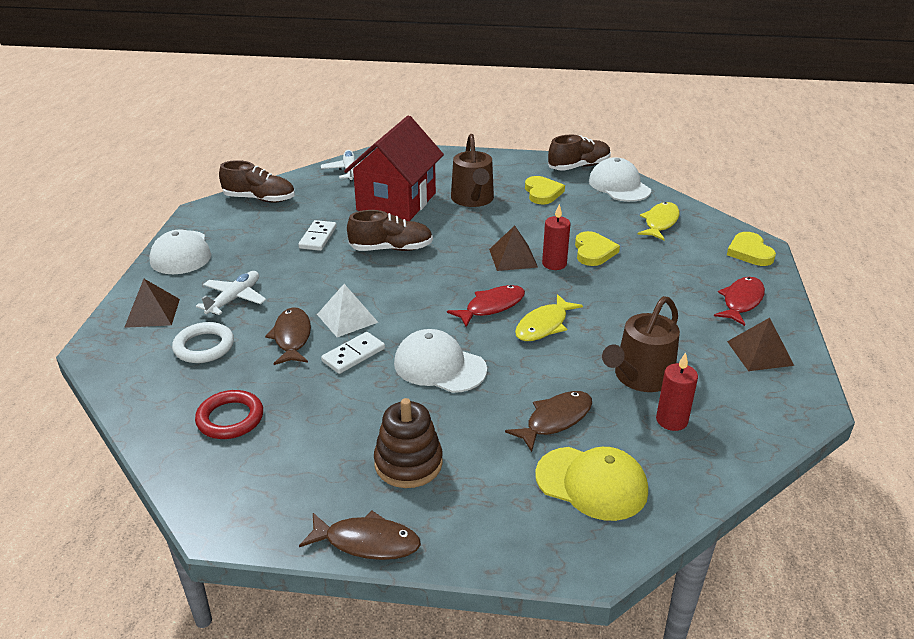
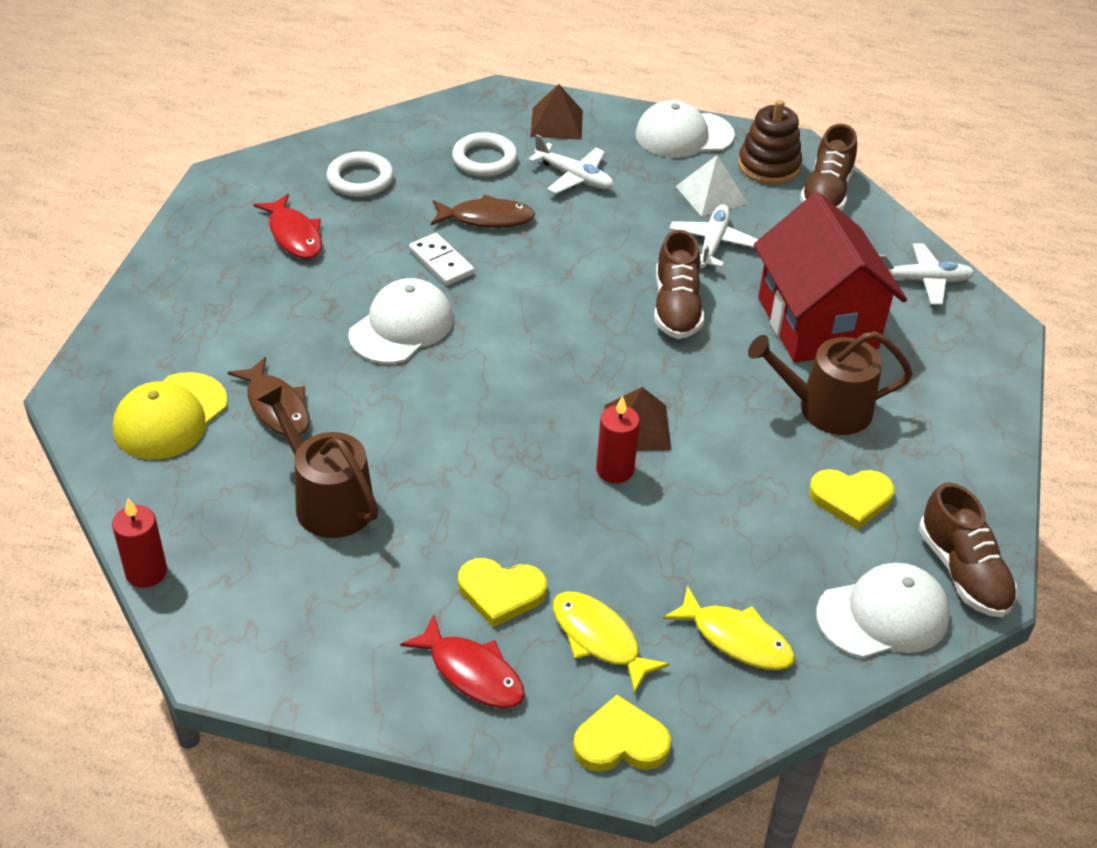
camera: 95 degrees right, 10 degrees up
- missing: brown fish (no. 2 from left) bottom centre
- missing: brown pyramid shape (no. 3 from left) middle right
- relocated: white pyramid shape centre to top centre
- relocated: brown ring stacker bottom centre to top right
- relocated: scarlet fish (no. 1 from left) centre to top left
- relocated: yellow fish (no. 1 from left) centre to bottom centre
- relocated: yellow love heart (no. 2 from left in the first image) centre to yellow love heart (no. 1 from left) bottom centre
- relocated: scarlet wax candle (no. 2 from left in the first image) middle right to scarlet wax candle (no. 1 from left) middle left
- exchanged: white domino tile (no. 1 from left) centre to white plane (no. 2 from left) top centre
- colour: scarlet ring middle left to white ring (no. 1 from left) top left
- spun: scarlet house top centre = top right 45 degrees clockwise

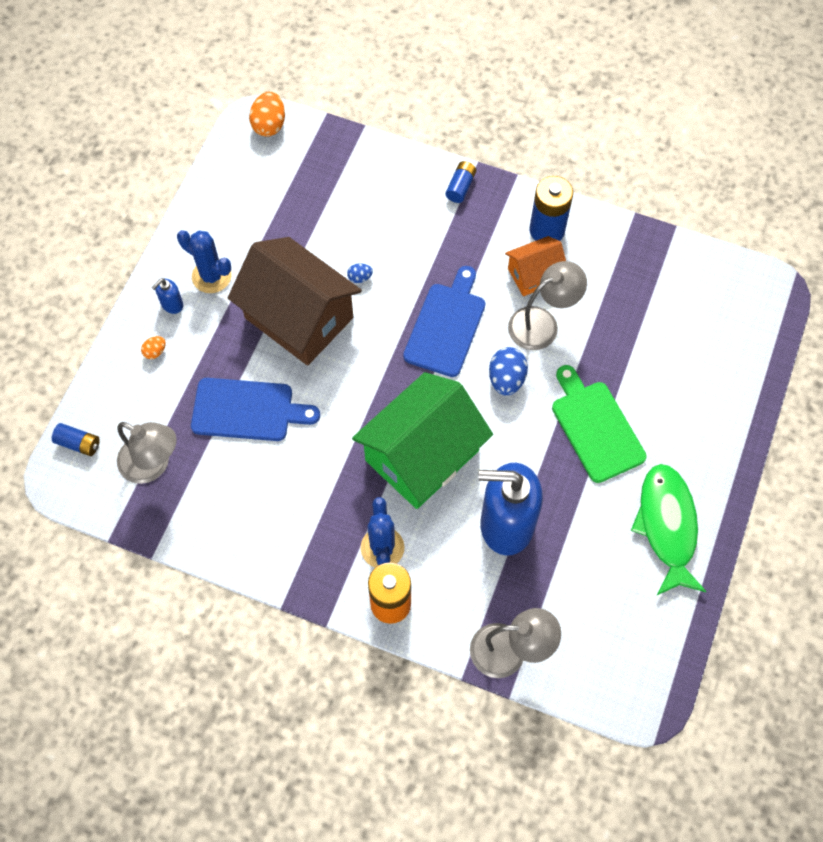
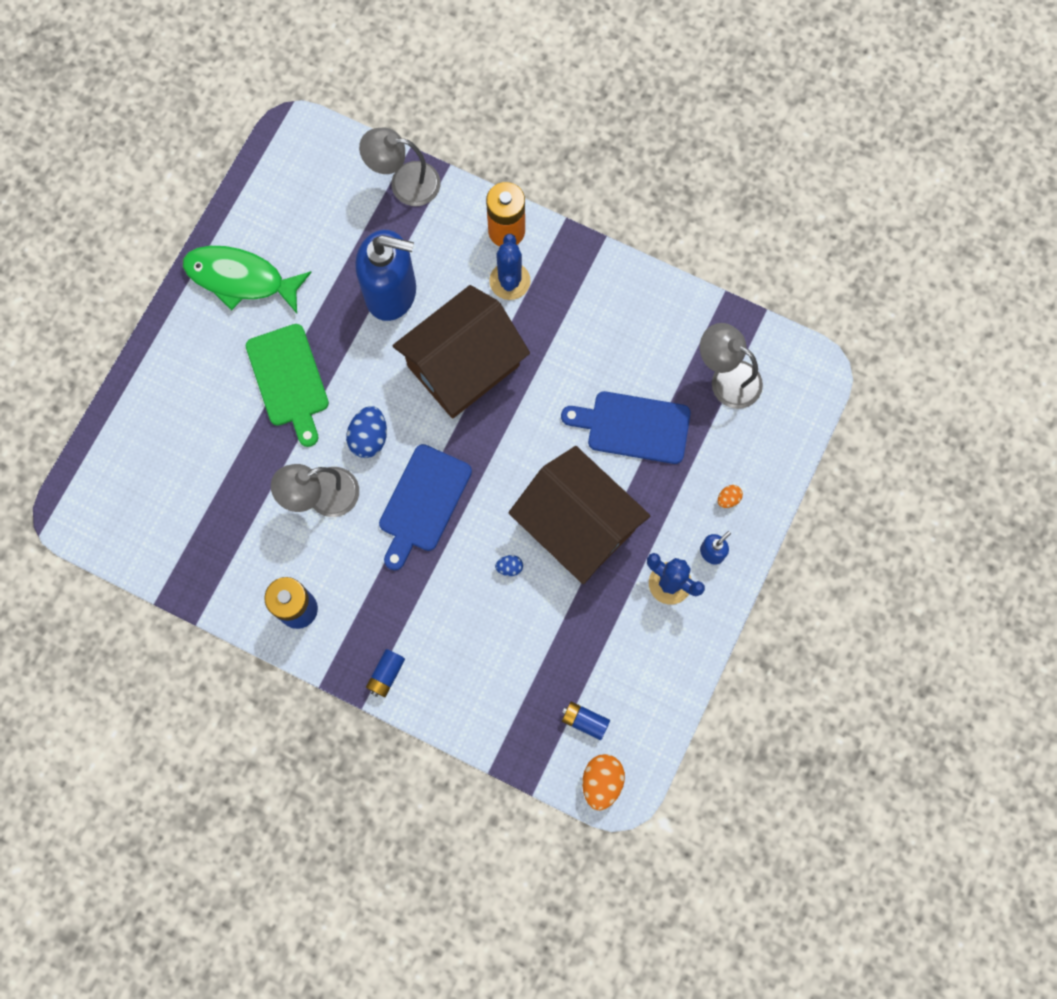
camera: 175 degrees left, 10 degrees up
- missing: bright orange house top centre
- relocated: blue battery (no. 1 from left in the first image) middle left to blue battery (no. 3 from left) bottom centre
- colour: leaf-green house centre to brown house (no. 1 from left) centre
- spun: leaf-green fish middle right = top left 105 degrees clockwise

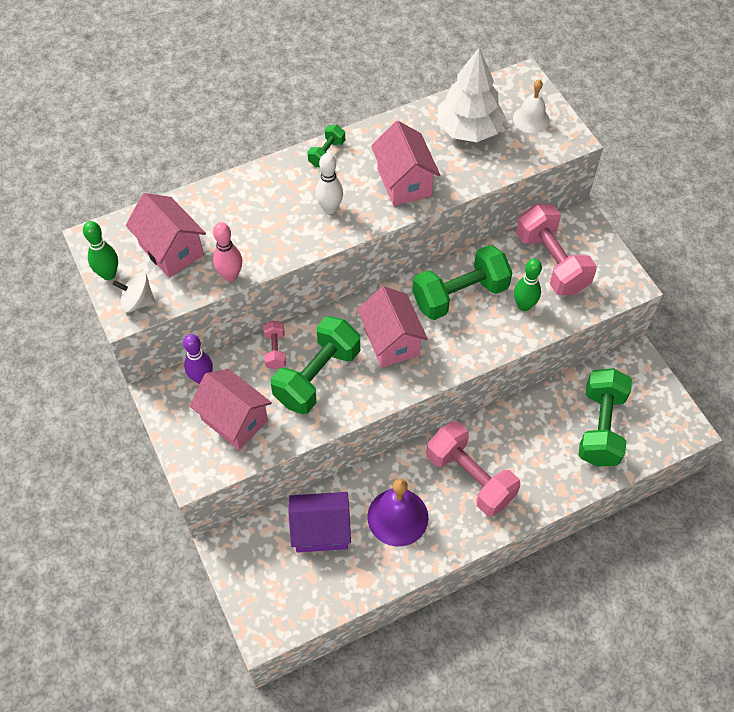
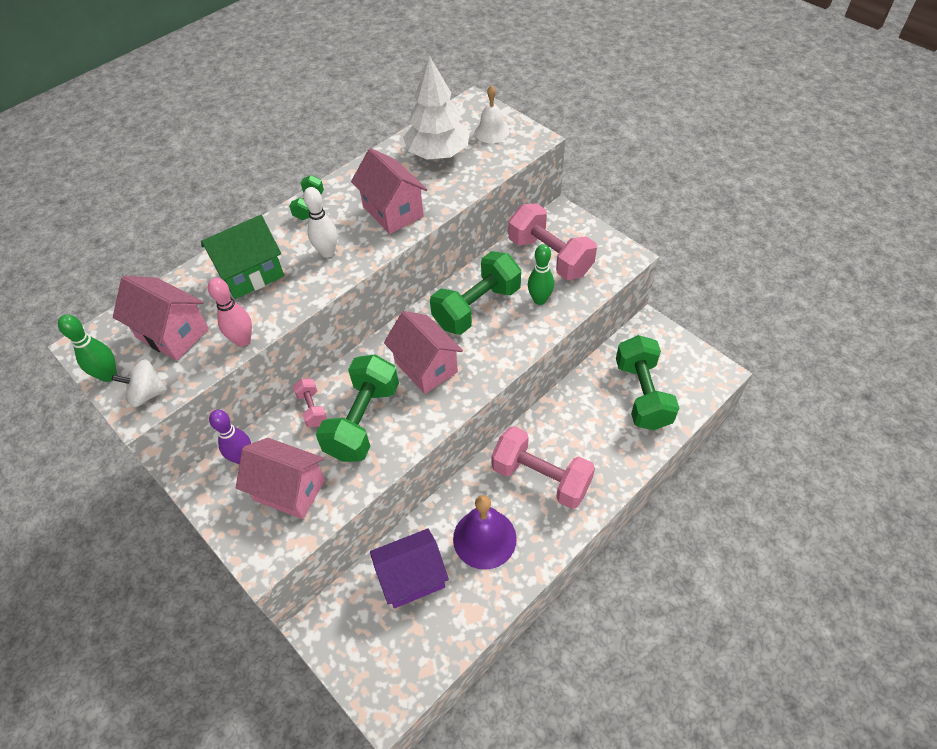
camera: 15 degrees left, 5 degrees down
- appeared: leaf-green house middle left

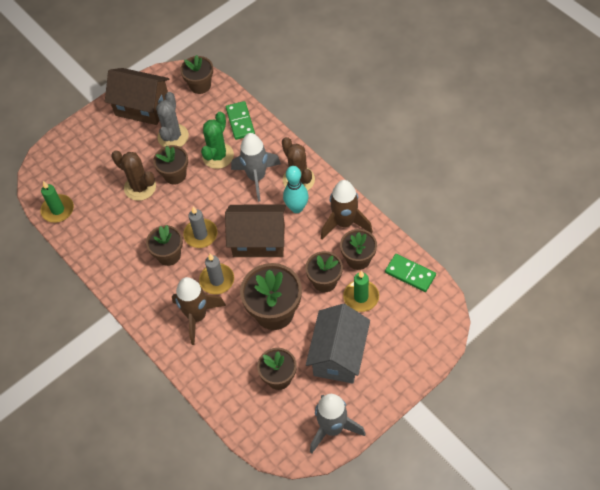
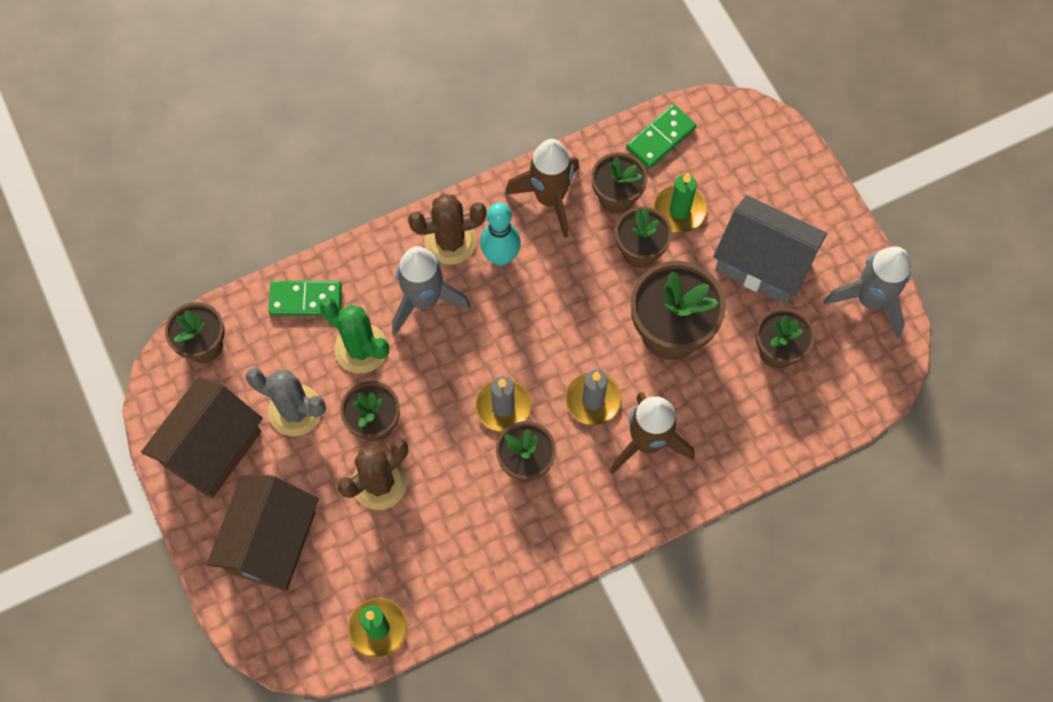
camera: 80 degrees left, 10 degrees up
- relocated: brown house (no. 2 from left) centre to bottom left

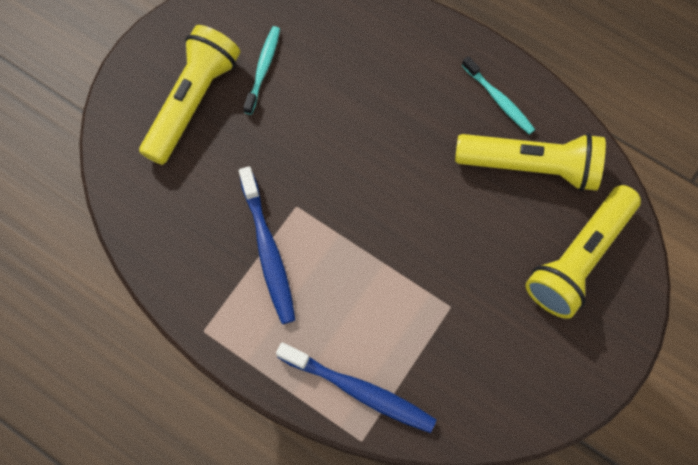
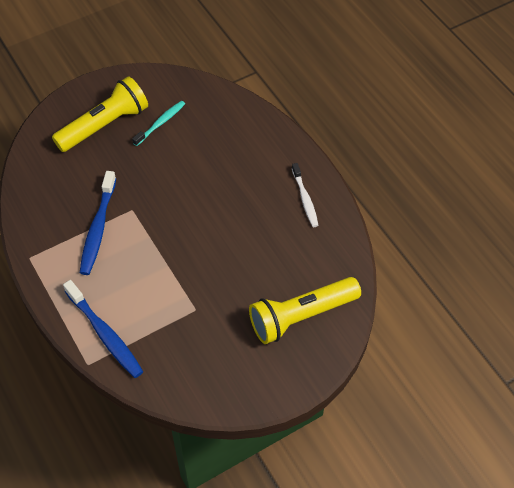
camera: 25 degrees right, 15 degrees down
- missing: yellow torch (no. 2 from left) middle right
- colour: teal toothbrush (no. 2 from left) top right to white toothbrush centre

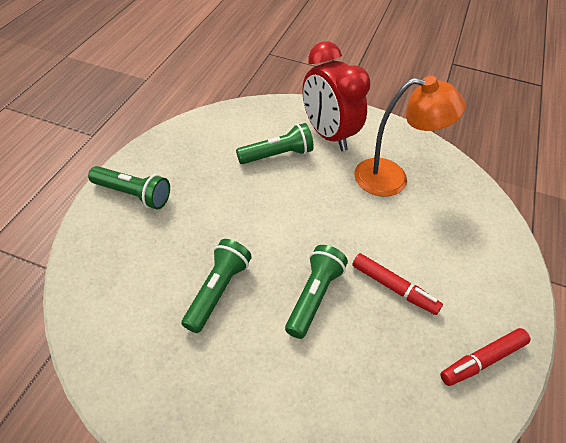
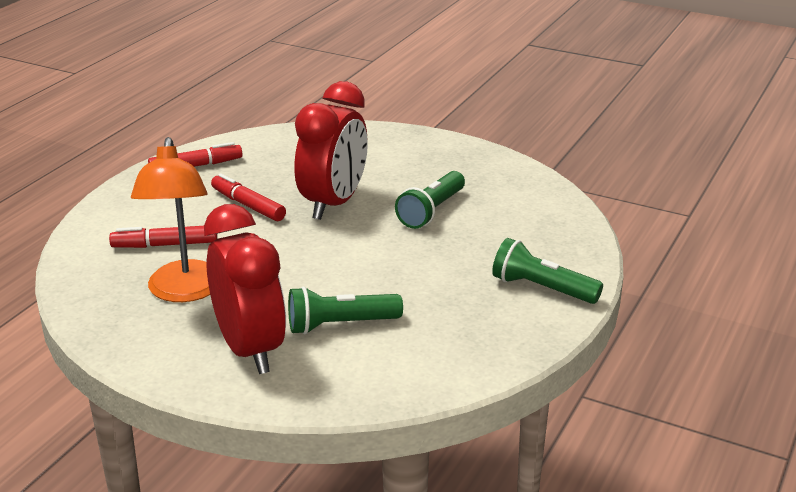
camera: 170 degrees left, 20 degrees down
- appeared: scarlet felt pen (no. 1 from left) middle left
- exchanged: leaf-green torch (no. 4 from left) centre to scarlet alarm clock (no. 2 from left) top centre
- spun: bright orange desk lamp top right = middle left 105 degrees counterclockwise

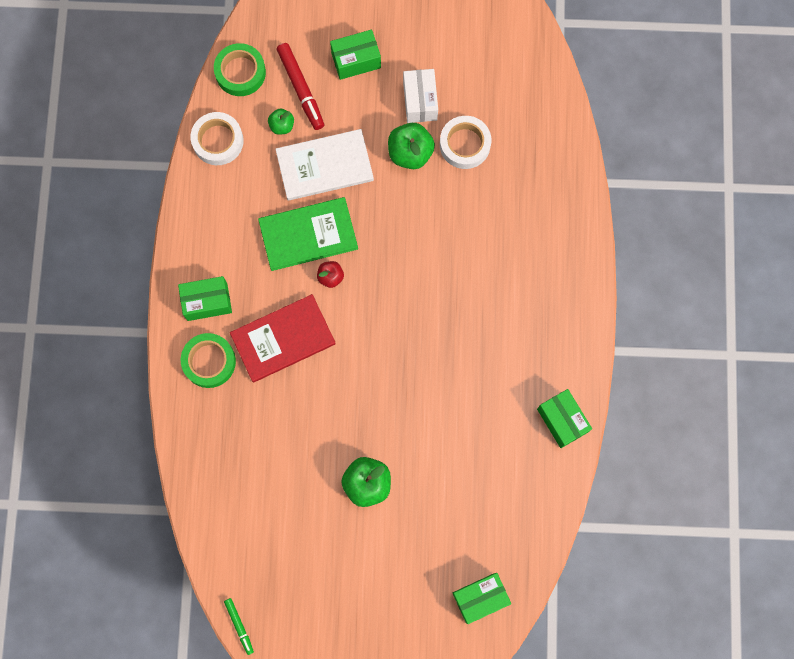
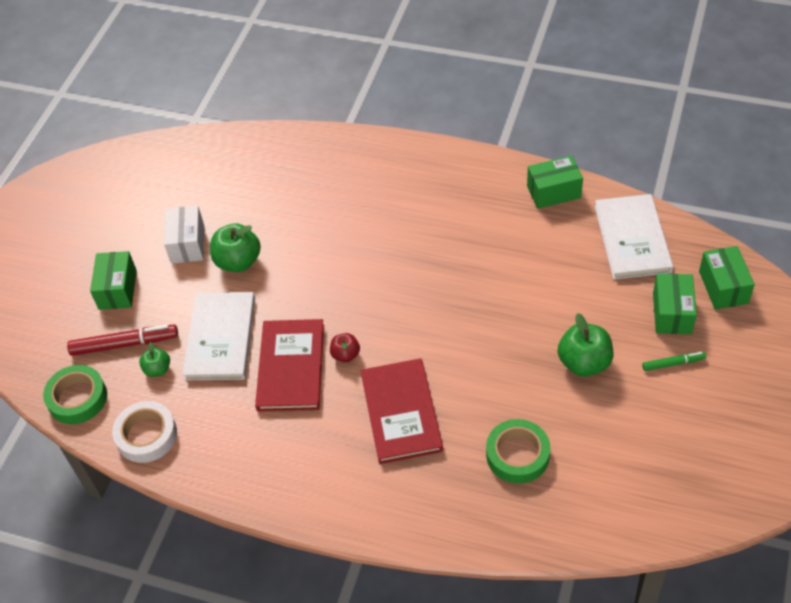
camera: 70 degrees left, 25 degrees down
- missing: white sticky tape (no. 2 from left) top centre
- appeared: white hardback (no. 2 from left) middle right
- relocated: leaf-green parcel (no. 1 from left in the first image) middle left to leaf-green parcel (no. 3 from left) middle right
- relocated: leaf-green sticky tape (no. 1 from left in the first image) middle left to leaf-green sticky tape (no. 2 from left) bottom centre
- relocated: leaf-green felt pen bottom left to middle right
- colour: leaf-green hardback centre to scarlet hardback (no. 1 from left) centre
- spun: white parcel top centre = middle left 75 degrees clockwise

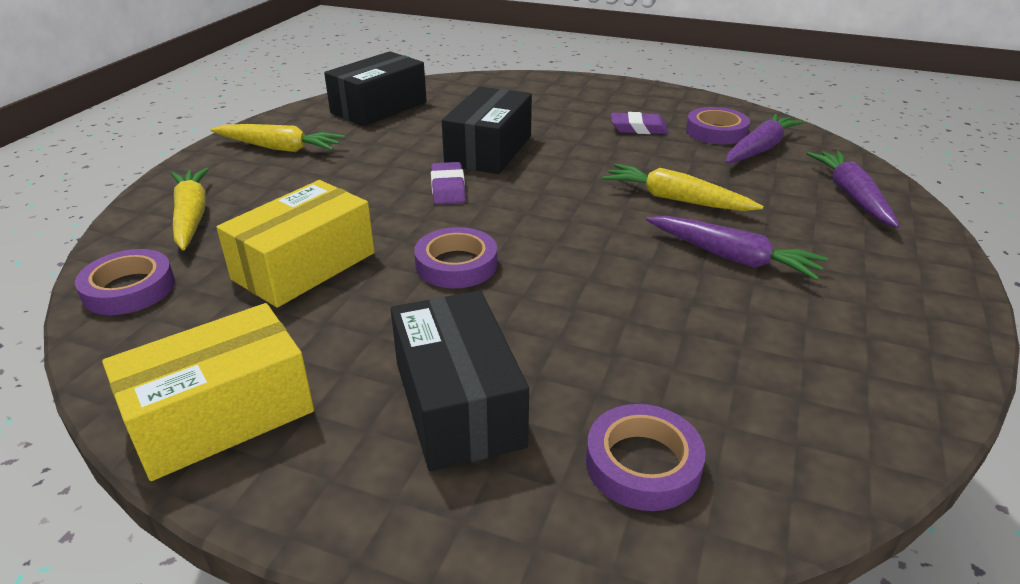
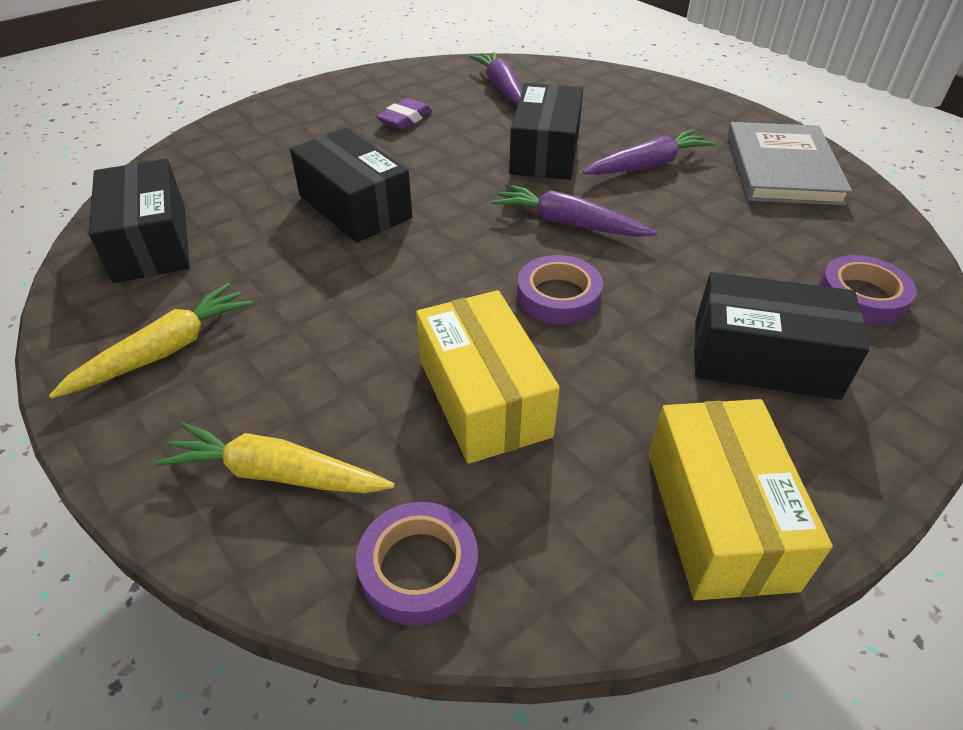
camera: 60 degrees left, 10 degrees up
- missing: violet gum eraser (no. 1 from left) top centre
- missing: violet sticky tape (no. 4 from left) top right
- appeared: gray hardback top right
- relocated: violet toy carrot (no. 3 from left in the first image) top right to violet toy carrot (no. 2 from left) top centre
- exchanged: yellow toy carrot (no. 3 from left) top right to black parcel (no. 3 from left) top centre

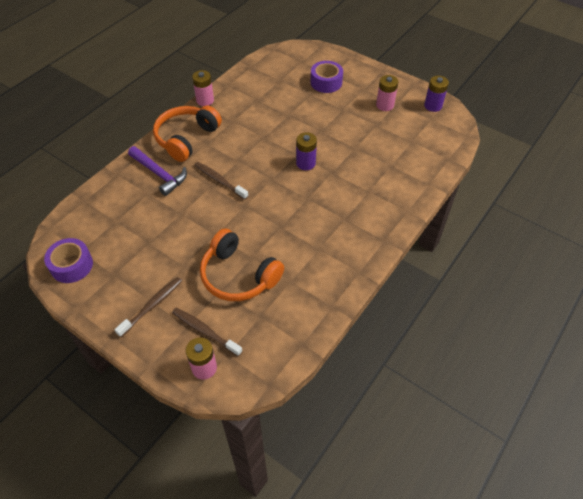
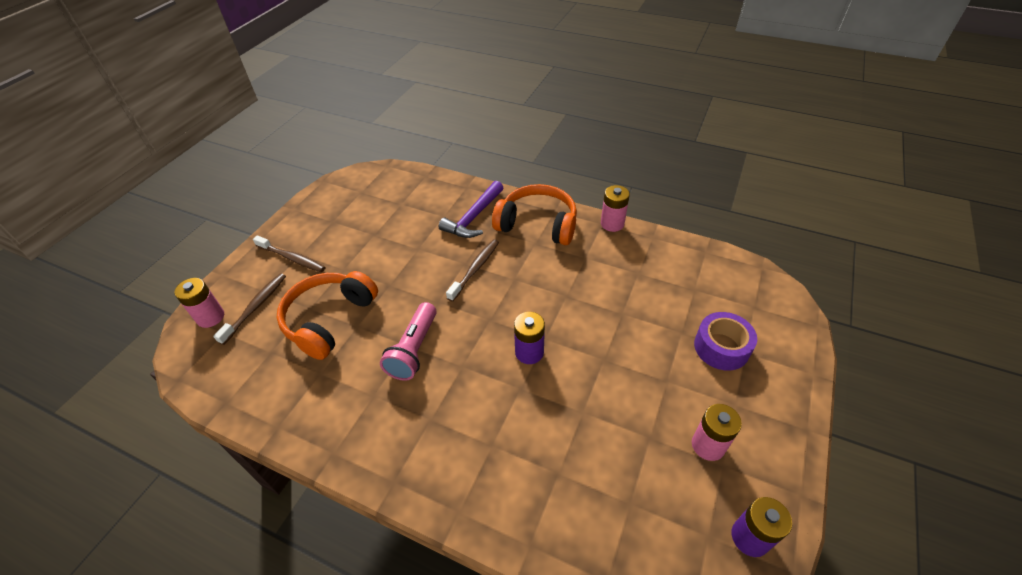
camera: 80 degrees right, 5 degrees down
- missing: violet sticky tape (no. 1 from left) middle left
- appeared: rosy torch centre

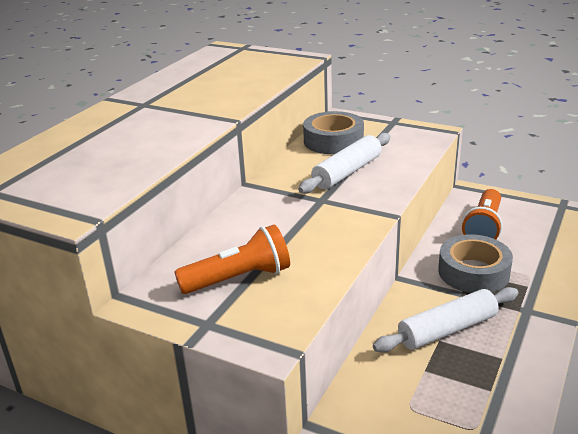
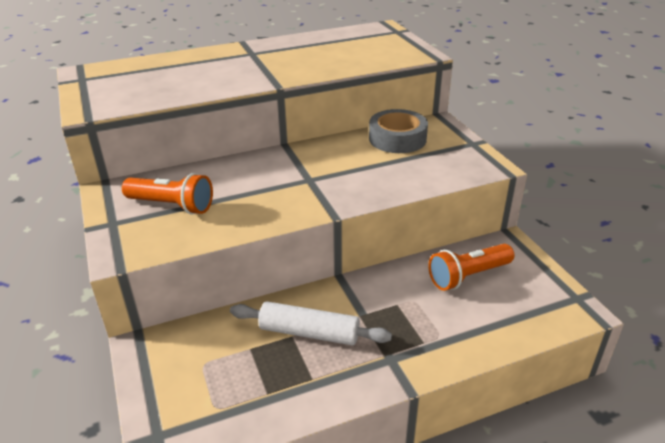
camera: 40 degrees right, 5 degrees up
- missing: white dough roller (no. 1 from left) centre
- missing: gray sticky tape (no. 2 from left) middle right

